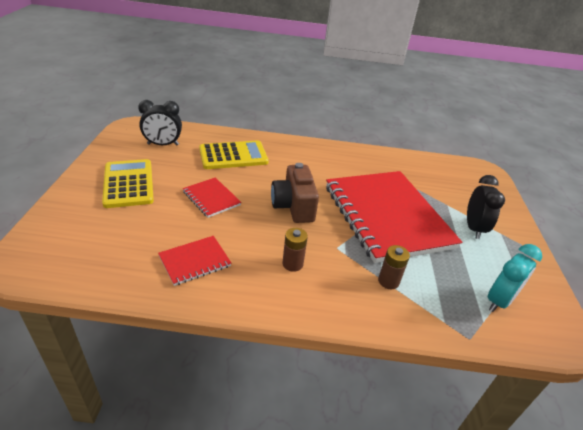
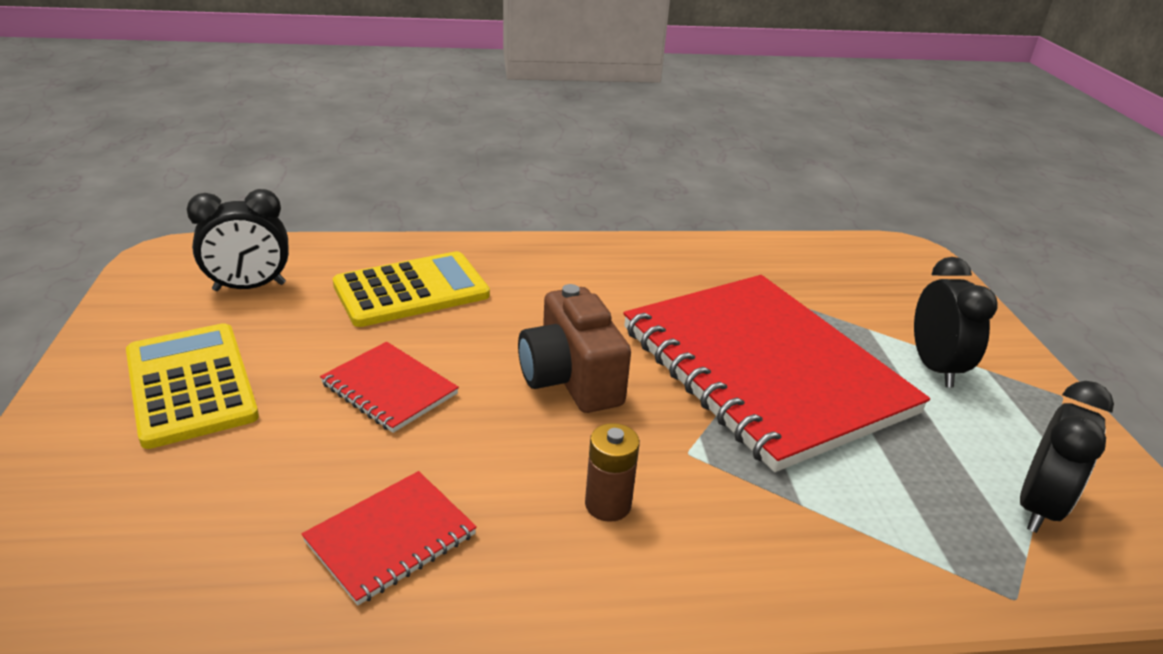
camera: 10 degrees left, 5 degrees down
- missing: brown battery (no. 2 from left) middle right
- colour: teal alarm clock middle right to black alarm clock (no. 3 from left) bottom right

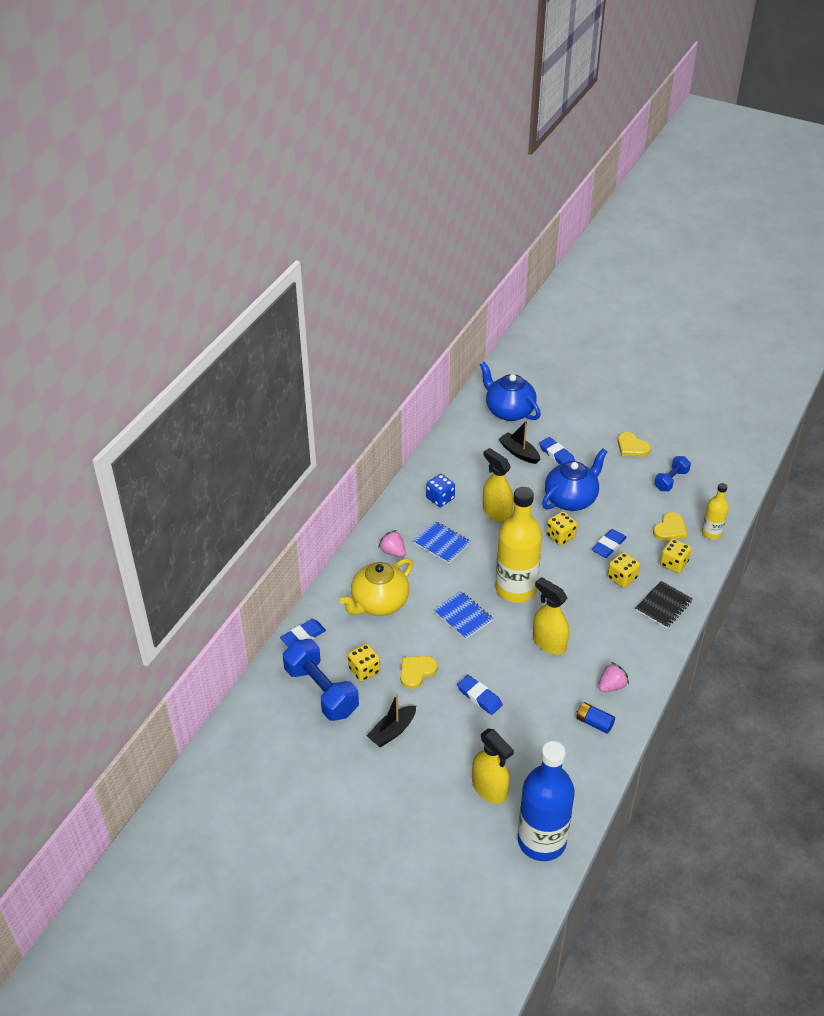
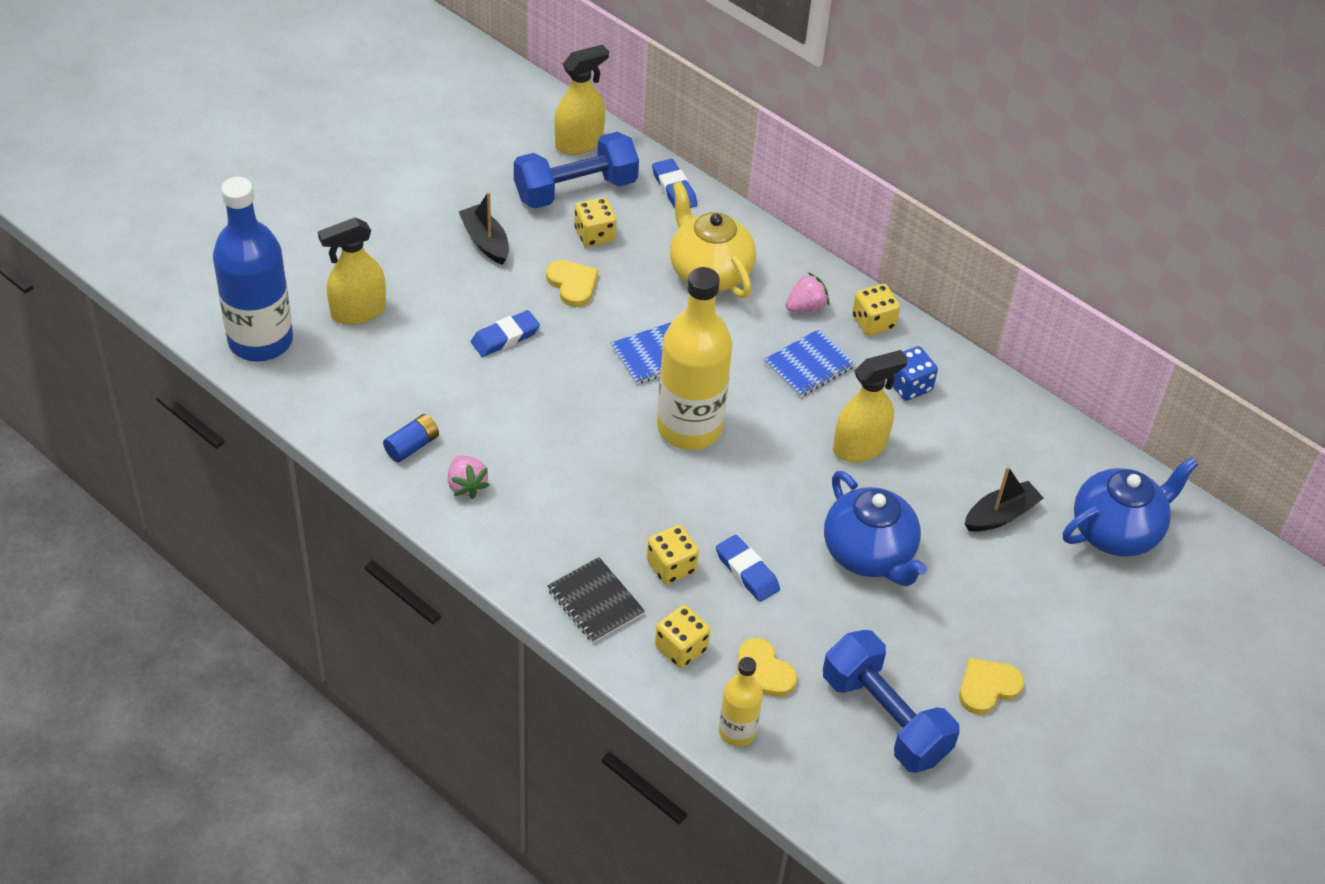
camera: 100 degrees right, 5 degrees up
- missing: blue gum eraser (no. 3 from left) middle right
- relocated: yellow sprayer (no. 3 from left in the first image) middle right to yellow sprayer (no. 2 from left) top centre
- relocated: yellow game die (no. 2 from left in the first image) middle right to yellow game die (no. 4 from left) centre
- size: blue free weight (no. 2 from left) middle right = bottom right x1.78

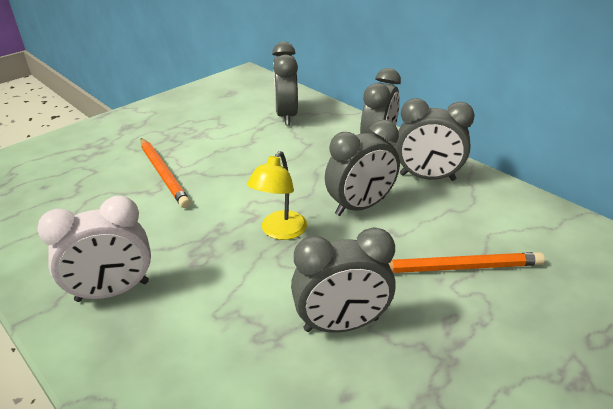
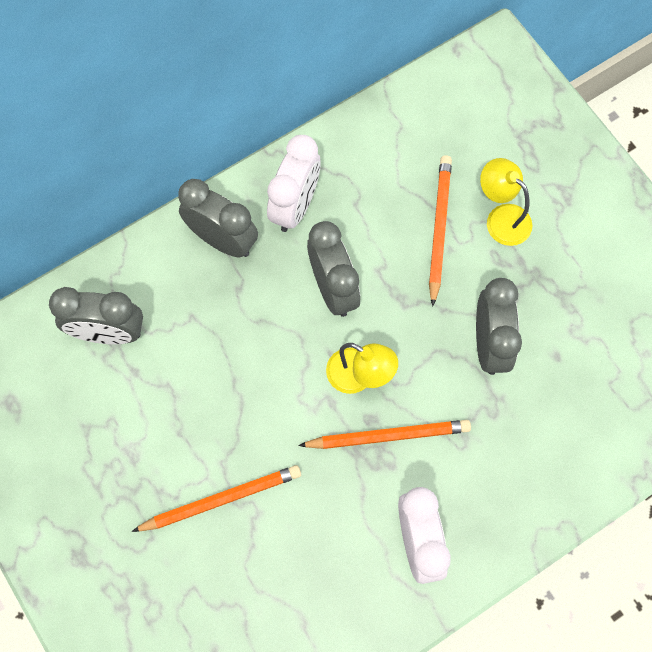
camera: 80 degrees left, 35 degrees up
- appeared: bright orange lead pencil (no. 2 from left) centre
- appeared: yellow desk lamp (no. 2 from left) top right
- colour: gray alarm clock (no. 5 from left) middle right to white alarm clock (no. 1 from left) top centre

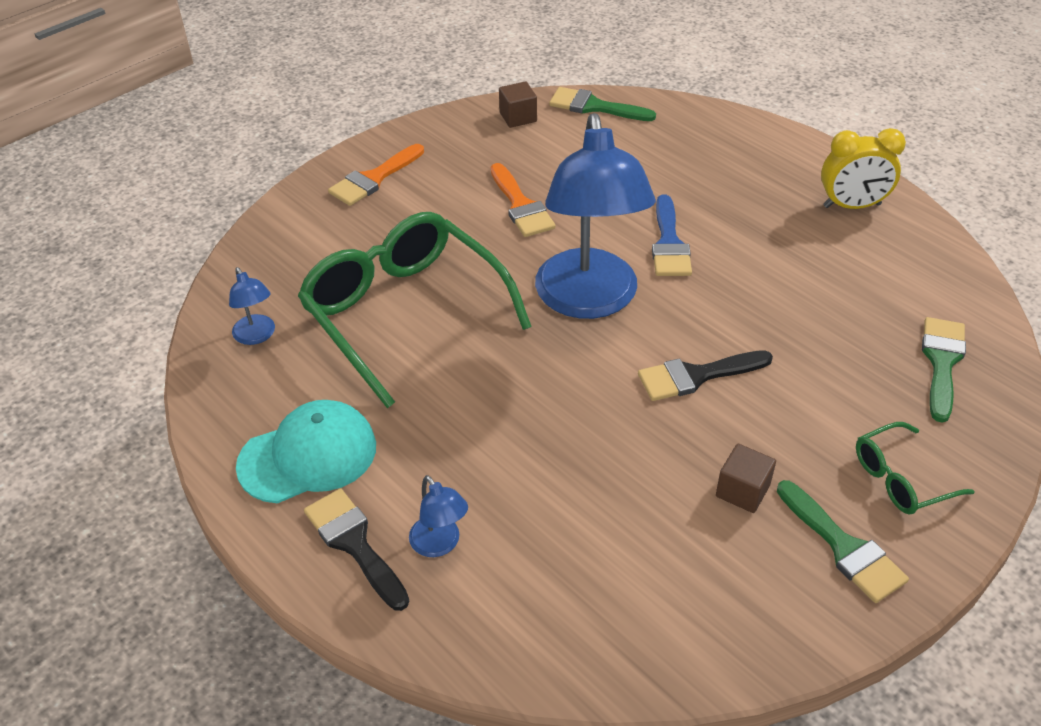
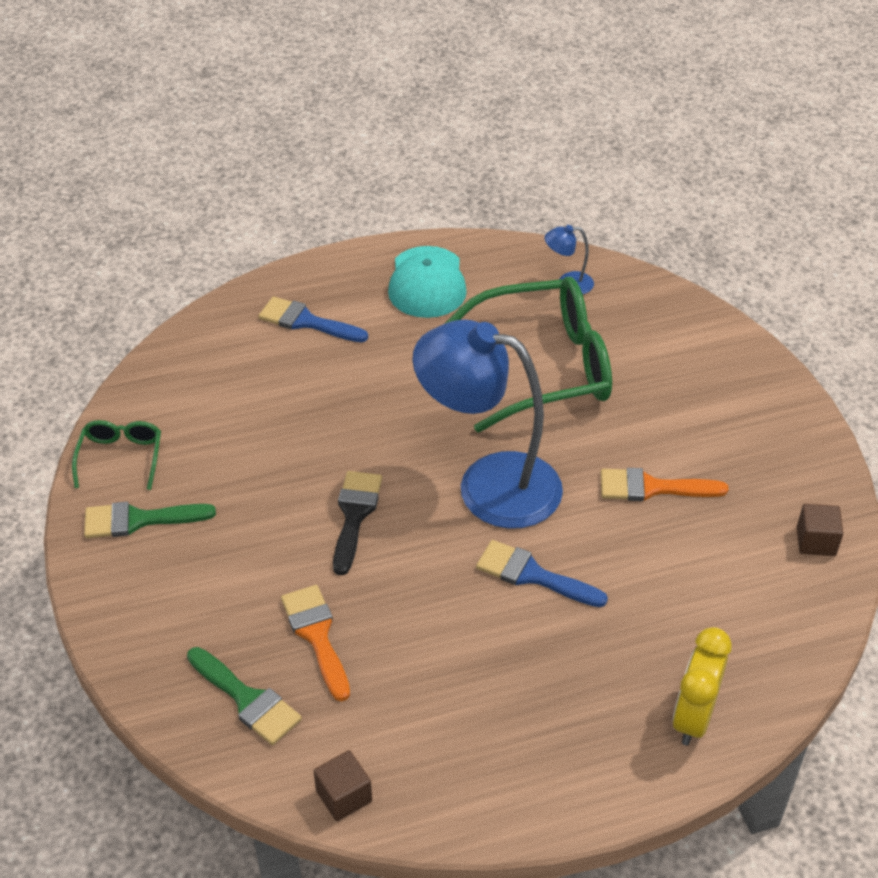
camera: 115 degrees right, 0 degrees up
- missing: black paintbrush (no. 1 from left) bottom centre
- missing: leaf-green paintbrush (no. 1 from left) top centre
- relocated: bright orange paintbrush (no. 1 from left) top centre to bottom centre
- relocated: brown cube (no. 2 from left in the first image) middle right to brown cube (no. 1 from left) bottom centre
- relocated: yellow alarm clock top right to bottom right
- relocated: leaf-green spectacles (no. 2 from left in the first image) middle right to leaf-green spectacles (no. 1 from left) middle left
- exchanged: blue desk lamp (no. 2 from left) bottom centre to blue paintbrush (no. 1 from left) centre

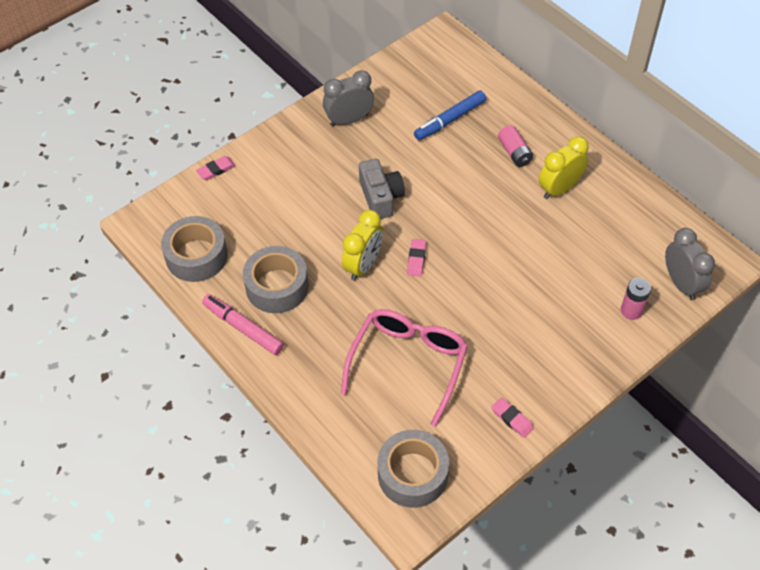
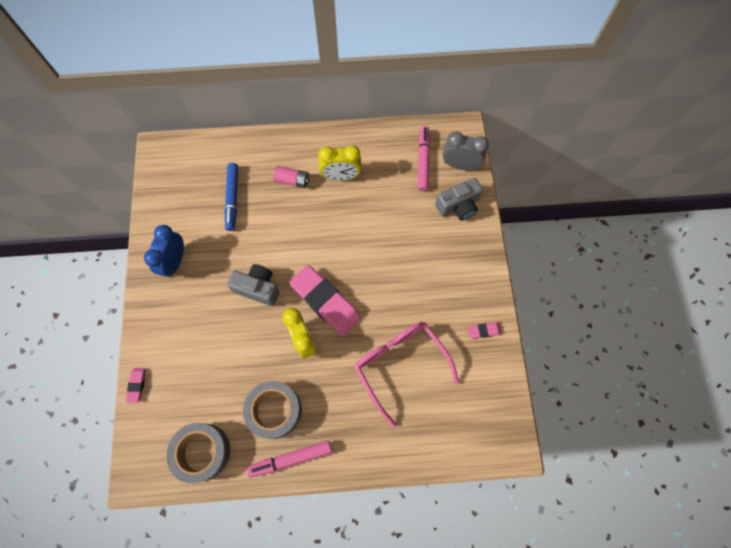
camera: 55 degrees left, 15 degrees up
- missing: gray sticky tape (no. 3 from left) bottom centre
- appeared: rosy felt pen (no. 2 from left) top centre
- exchanged: rosy battery (no. 2 from left) middle right to gray photo camera (no. 2 from left) centre
- colour: gray alarm clock (no. 1 from left) top centre to blue alarm clock middle left
- spun: yellow alarm clock (no. 2 from left) top right = top centre 90 degrees counterclockwise
- size: rosy gum eraser (no. 2 from left) centre = centre x2.31

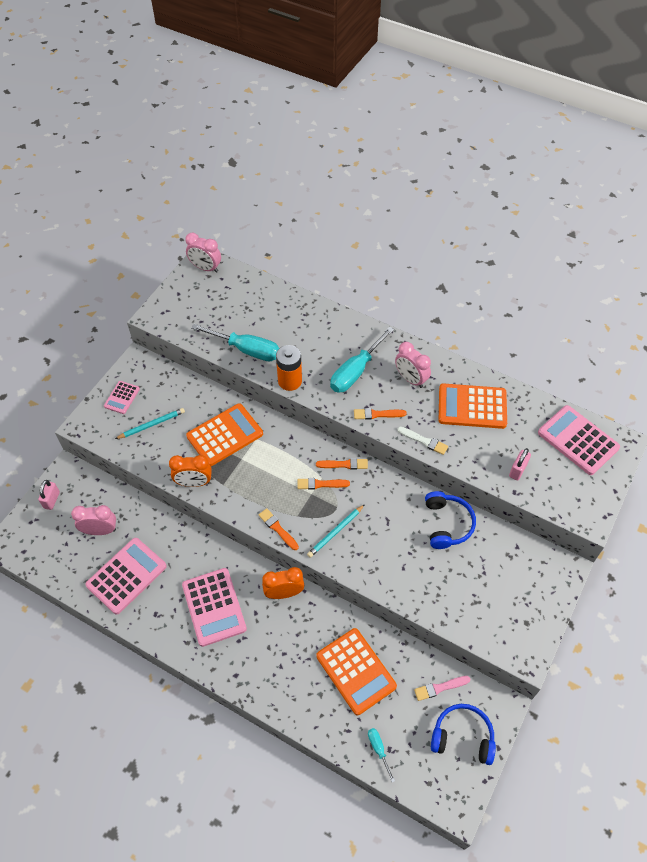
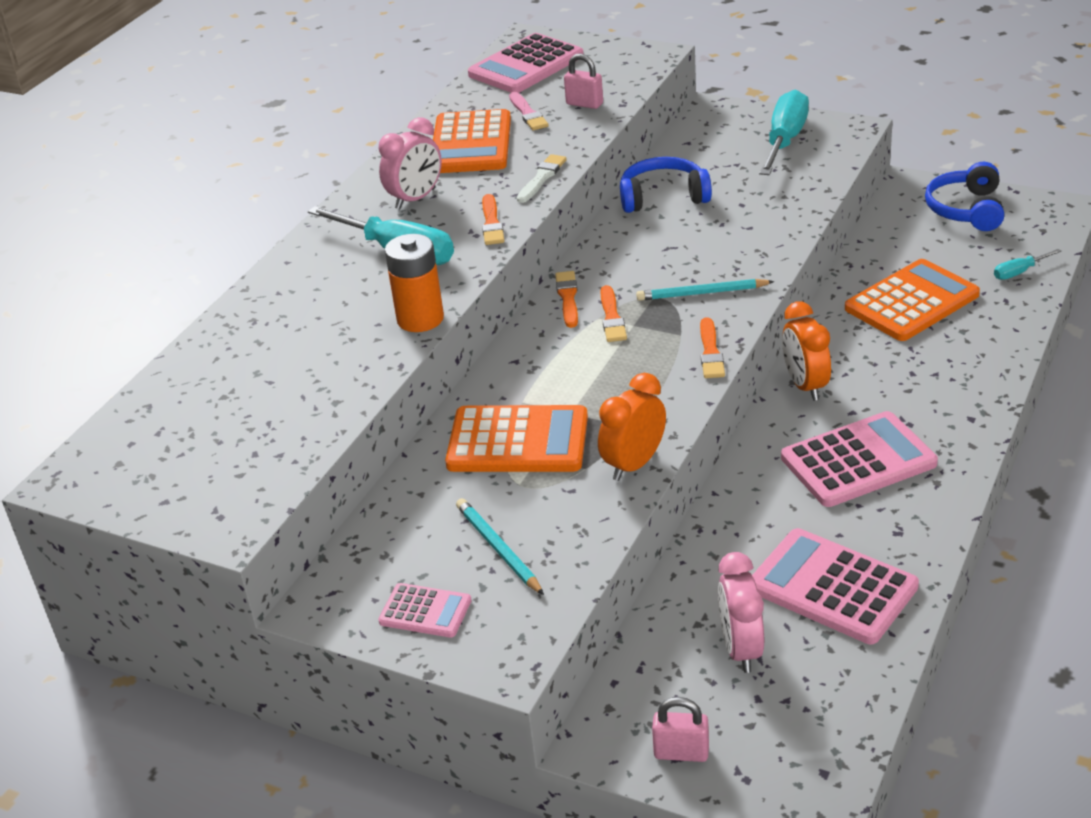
camera: 90 degrees left, 20 degrees down
- missing: rosy alarm clock (no. 2 from left) top left
- relocated: teal screwdriver (no. 1 from left in the first image) centre to teal screwdriver (no. 2 from left) top right
- relocated: rosy paintbrush bottom right to top centre
- spun: bright orange alarm clock (no. 1 from left) middle left = centre 135 degrees counterclockwise
- spun: bright orange calculator (no. 1 from left in the first image) centre = centre 135 degrees clockwise
- spun: bright orange paintbrush (no. 1 from left in the first image) centre = centre 45 degrees counterclockwise
- spun: teal lead pencil (no. 2 from left) centre = centre 135 degrees clockwise

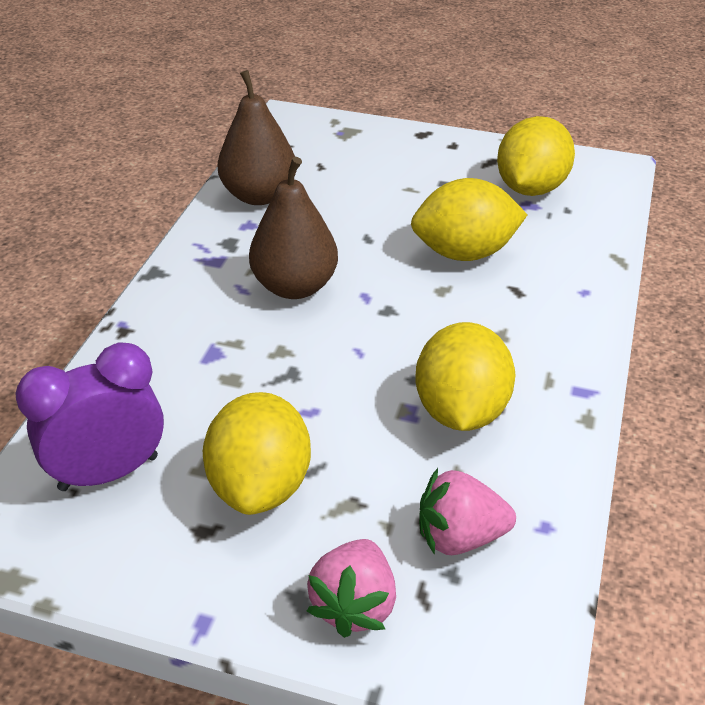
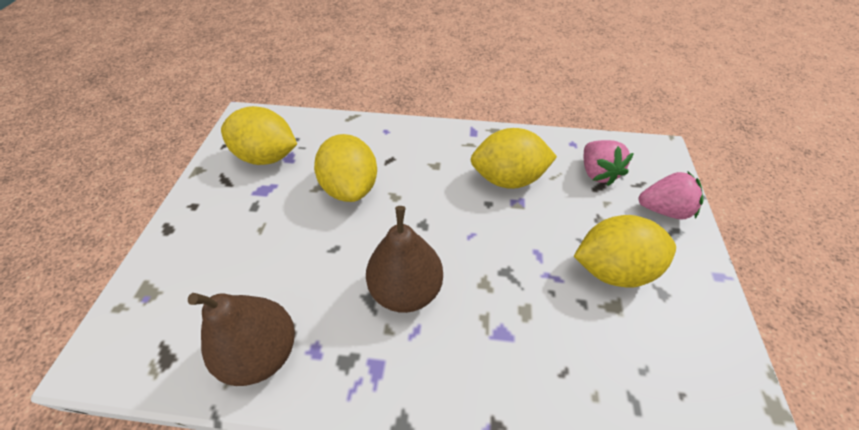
camera: 100 degrees left, 10 degrees up
- missing: violet alarm clock middle left

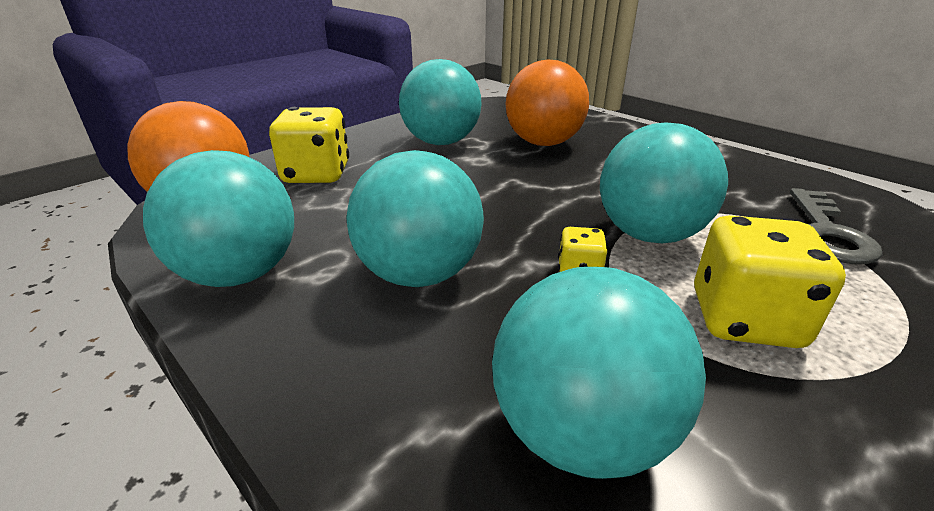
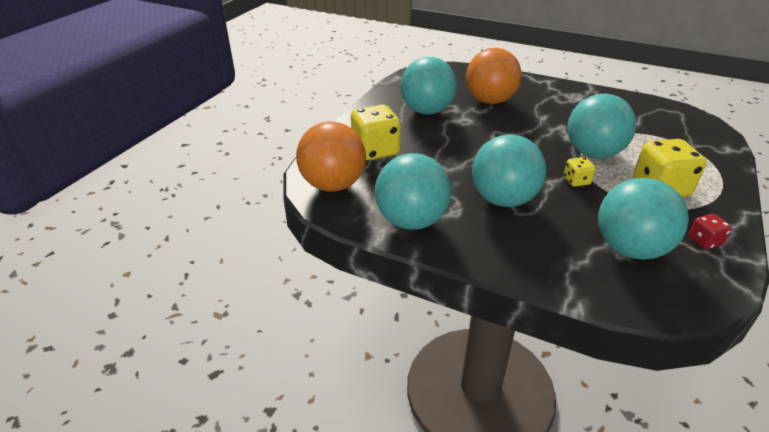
camera: 20 degrees left, 5 degrees up
- missing: gray key middle right
- appeared: scarlet game die middle right

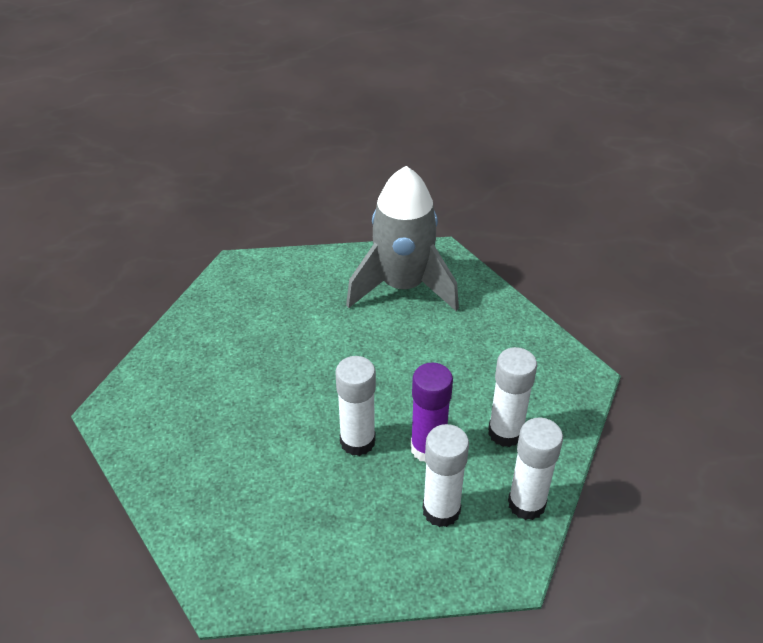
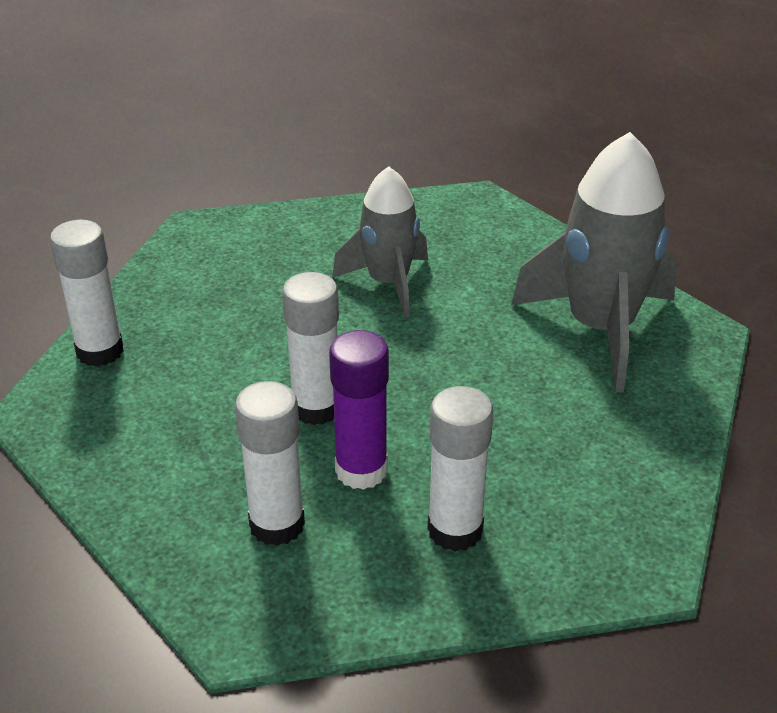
camera: 55 degrees right, 5 degrees down
- appeared: gray spaceship (no. 1 from left) centre
- relocated: white glue (no. 4 from left in the first image) bottom right to white glue (no. 1 from left) middle left

